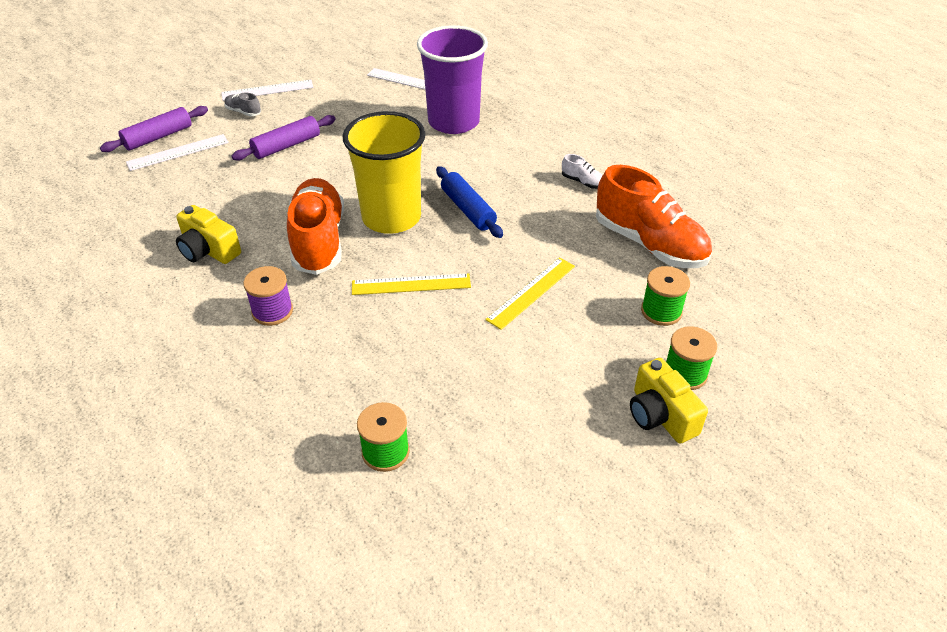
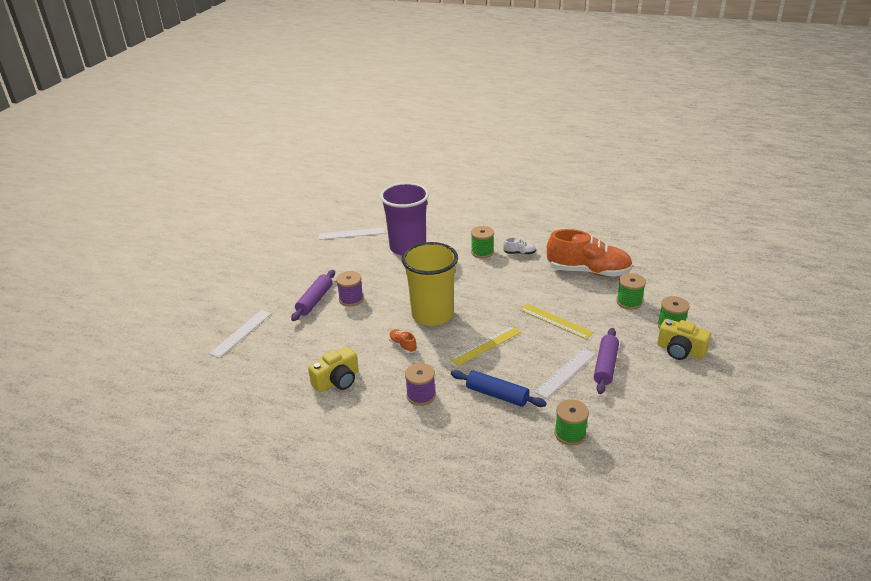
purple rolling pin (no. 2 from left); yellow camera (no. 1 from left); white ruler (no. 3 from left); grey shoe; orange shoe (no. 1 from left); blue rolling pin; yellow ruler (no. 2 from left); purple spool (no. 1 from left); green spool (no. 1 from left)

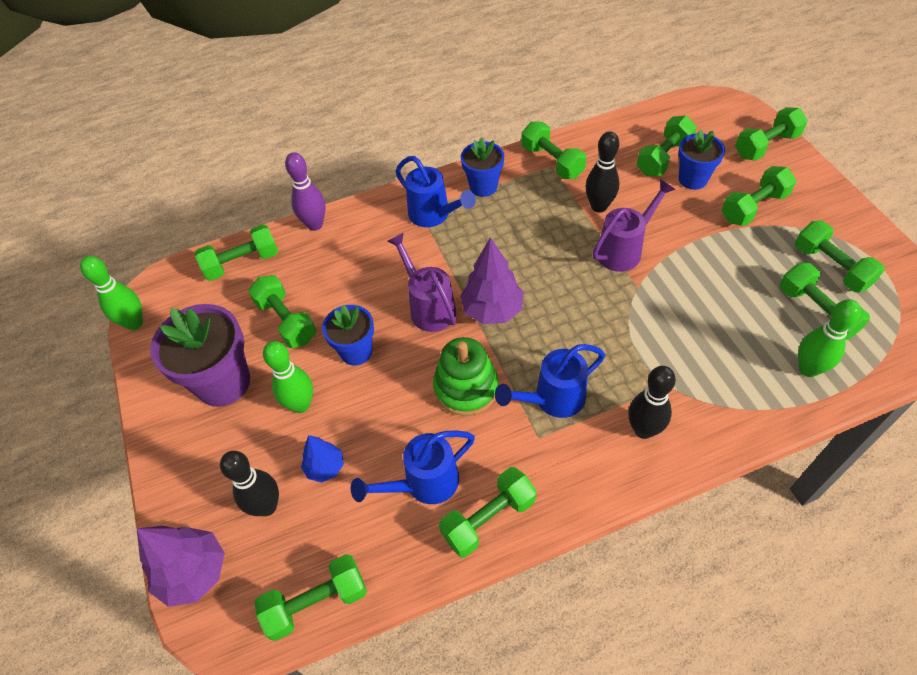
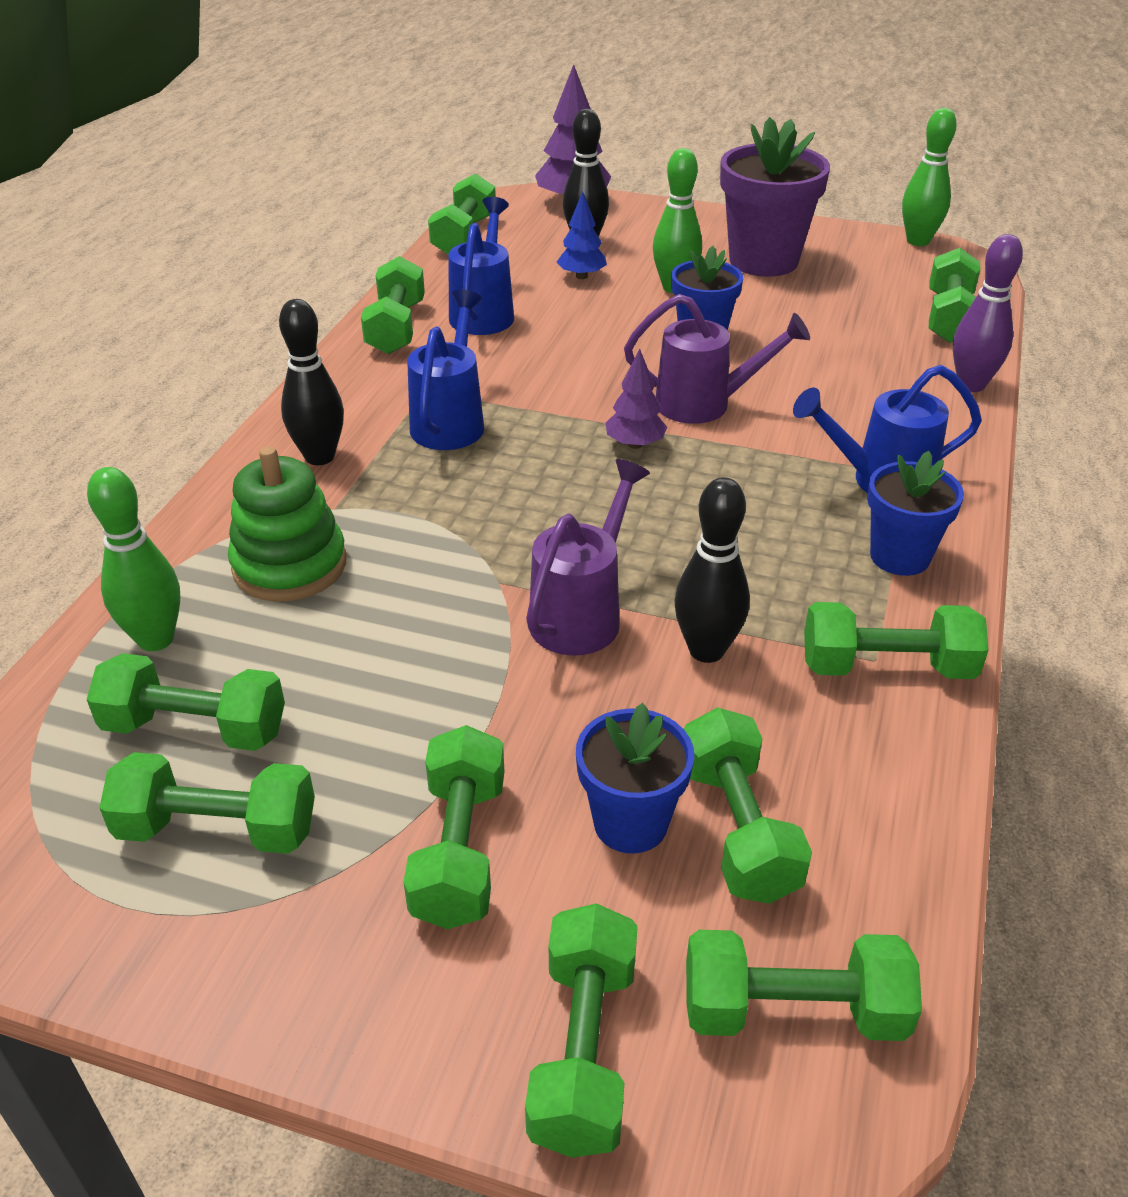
green dumbbell (no. 8 from left); green stacking toy; purple tree (no. 2 from left); purple watering can (no. 1 from left)

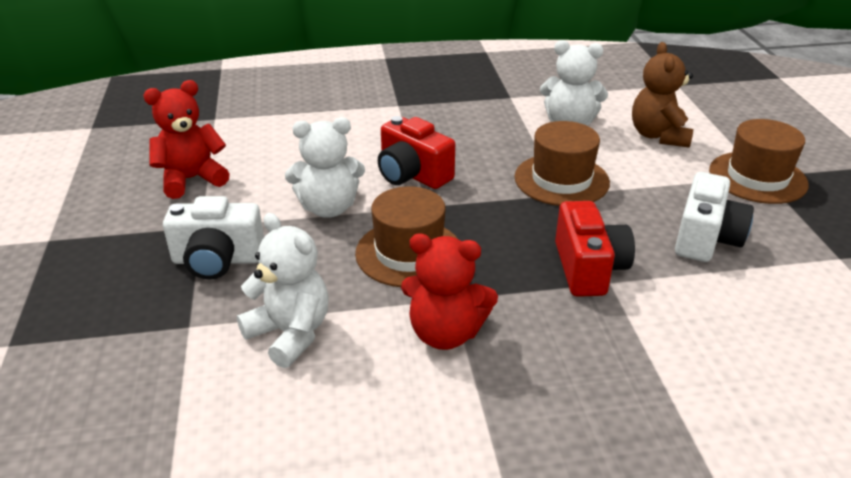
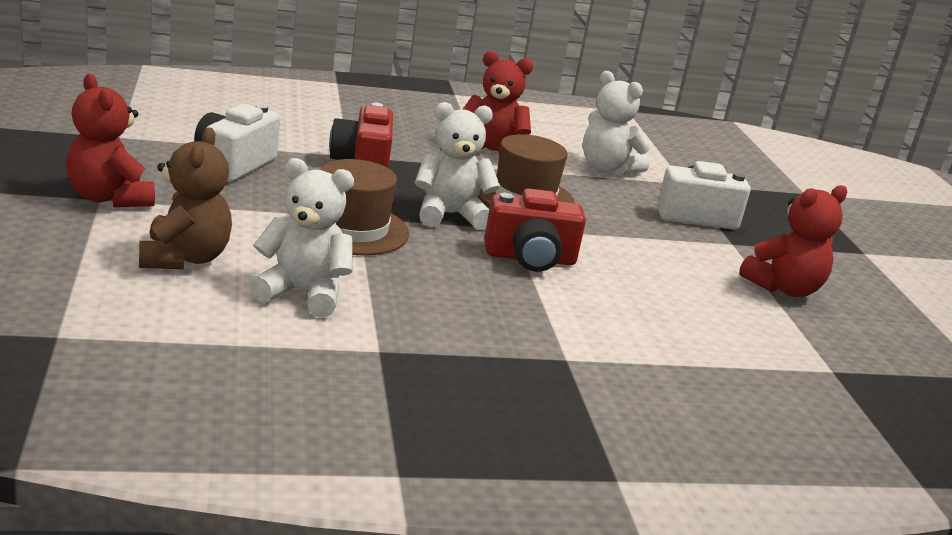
white teddy bear (no. 2 from left); red camera (no. 2 from left); red teddy bear (no. 1 from left)

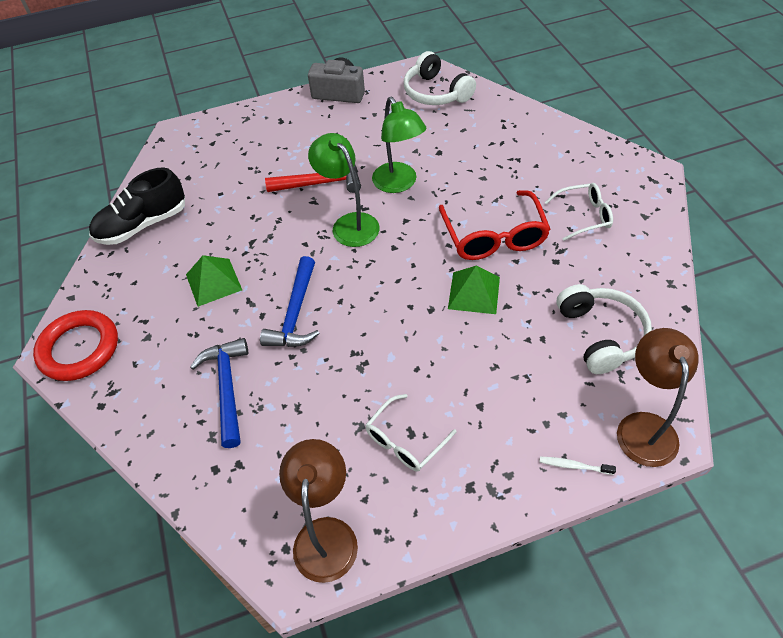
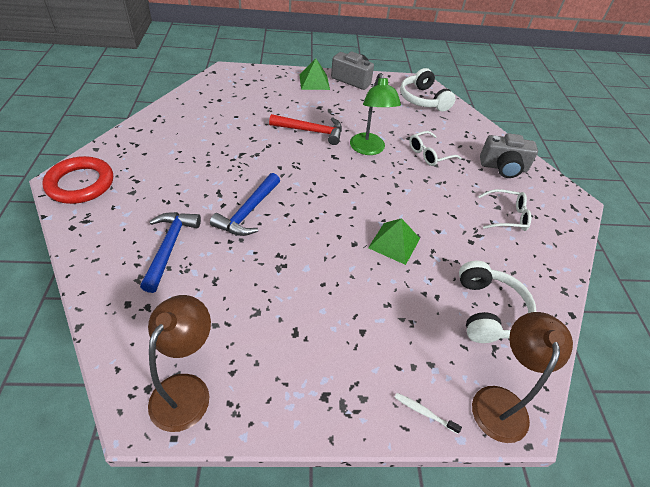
black shoe; green pyramid (no. 1 from left); green lamp (no. 1 from left in the first image); white glasses (no. 1 from left); red glasses; grey camera (no. 2 from left)

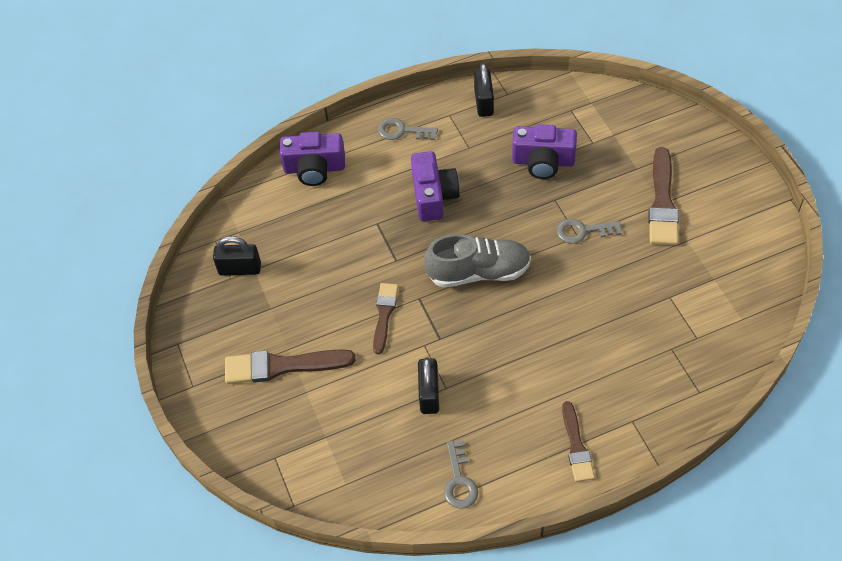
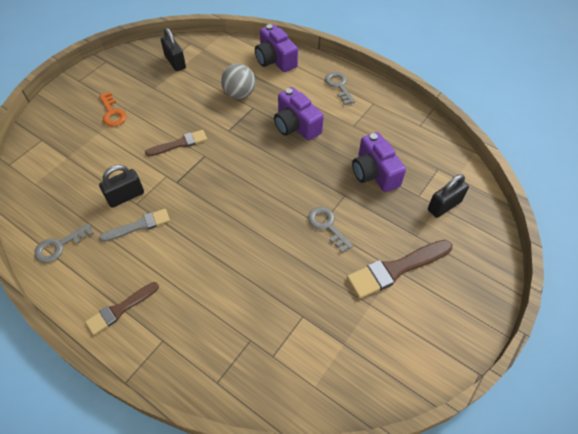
orange key; purple camera (no. 2 from left); grey shoe; black padlock (no. 3 from left); grey brush; grey ball

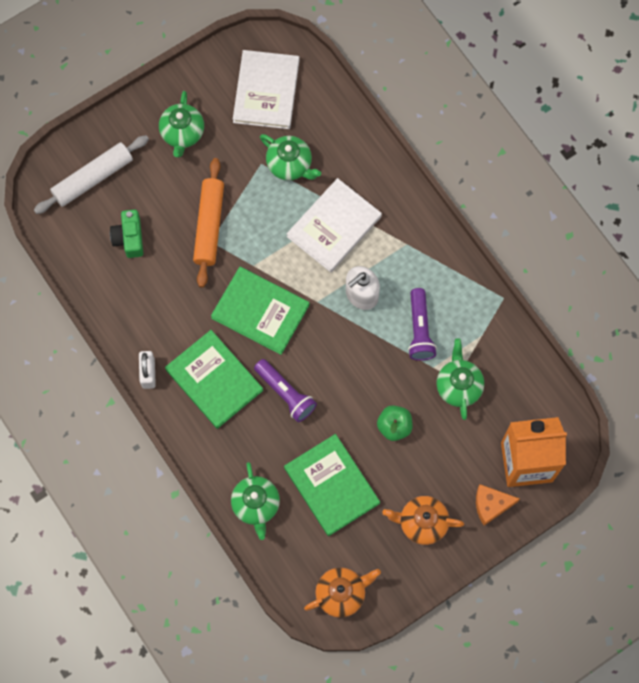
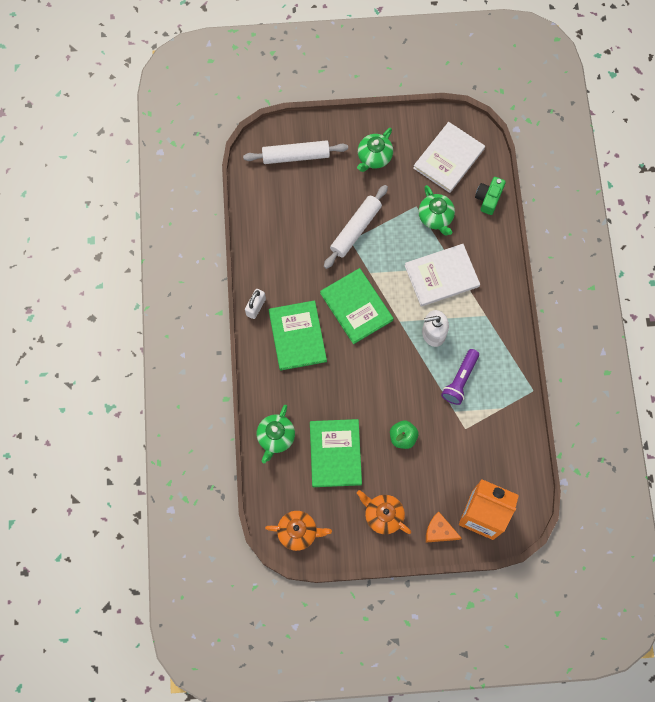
green camera; white rolling pin (no. 2 from left); purple flashlight (no. 1 from left in the first image); green teapot (no. 4 from left in the first image)

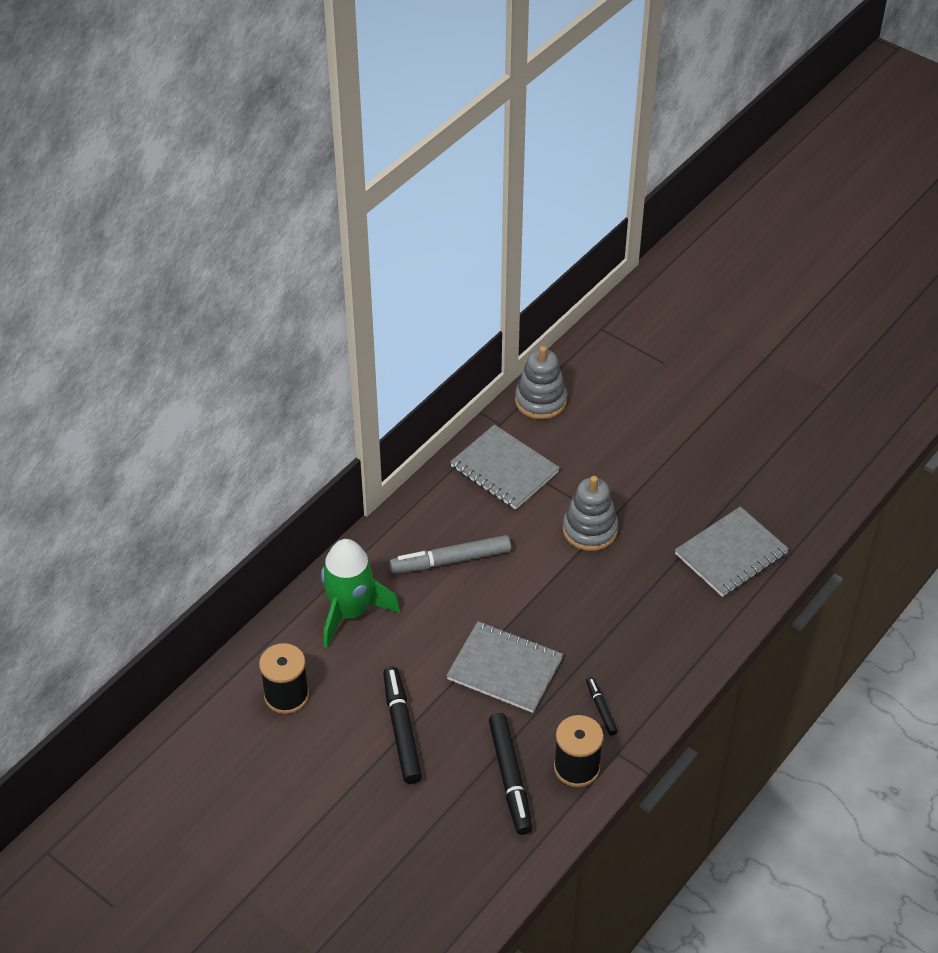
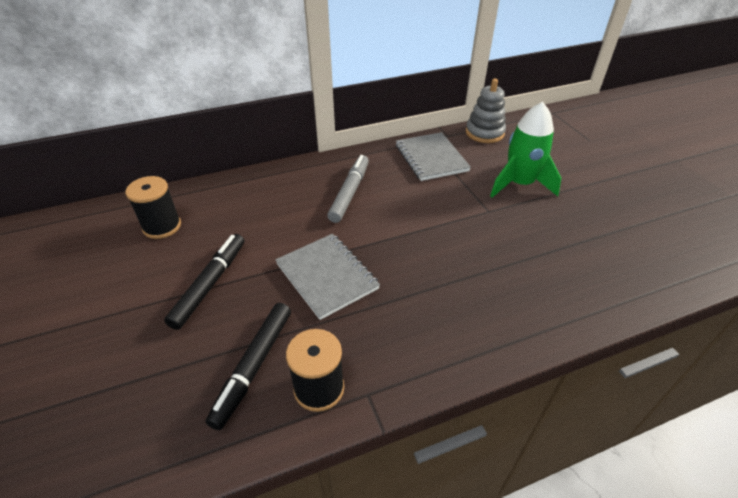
green rocket; grey marker; grey stacking toy (no. 2 from left in the first image); black marker (no. 3 from left in the first image); grey notebook (no. 3 from left in the first image)

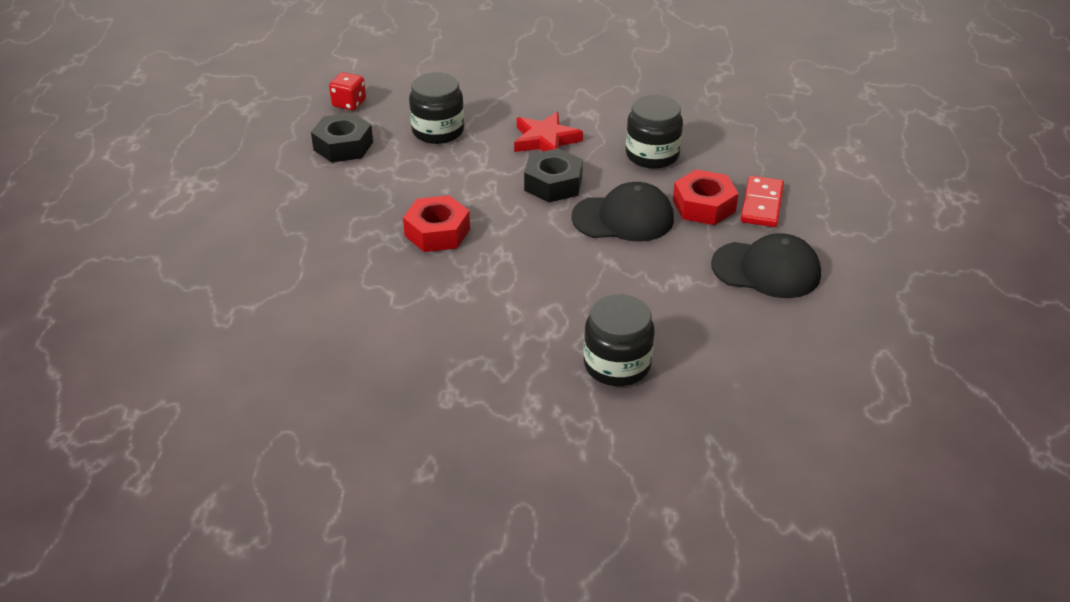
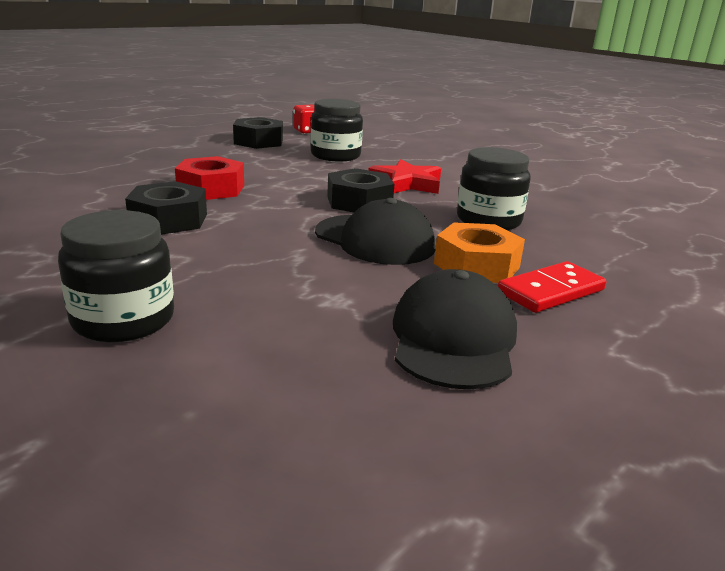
orange nut; black cap (no. 2 from left); black nut (no. 1 from left)

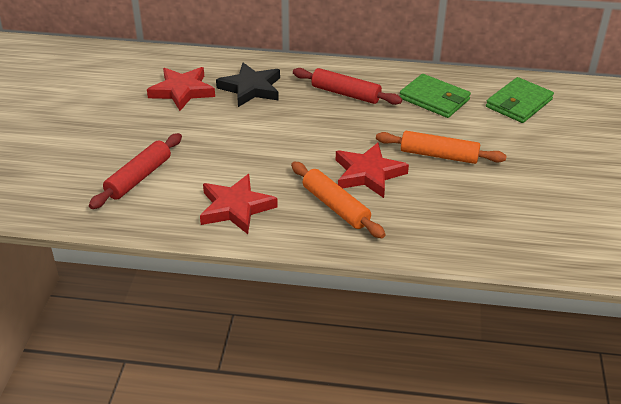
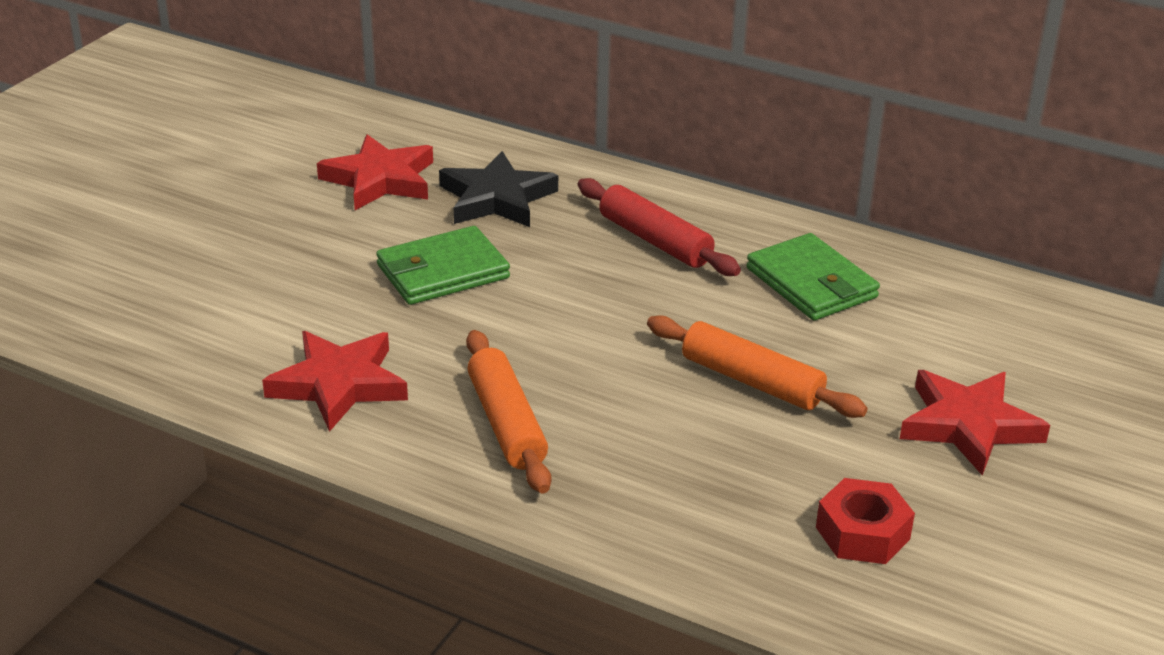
red rolling pin (no. 1 from left in the first image); red star (no. 3 from left); green wallet (no. 1 from left); red nut

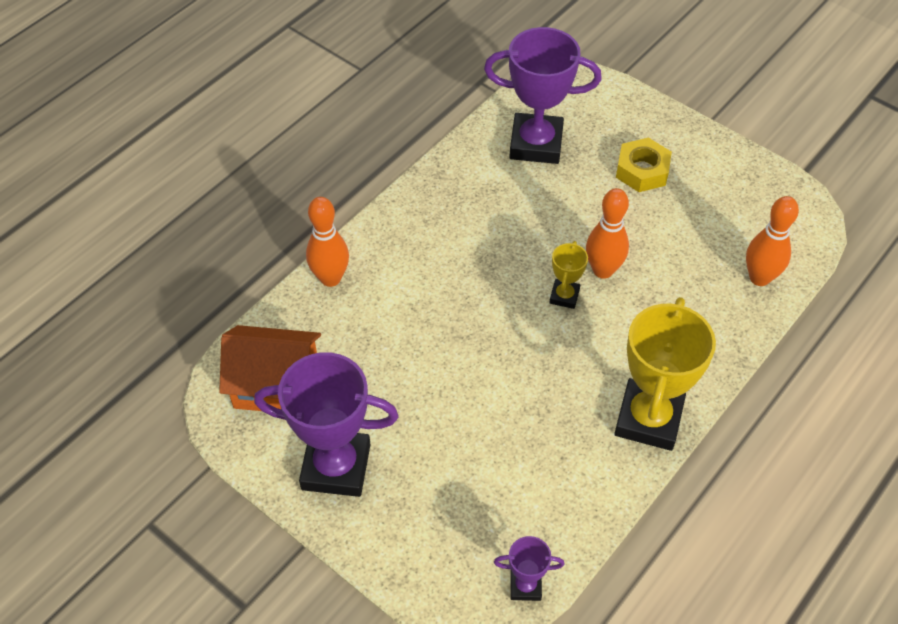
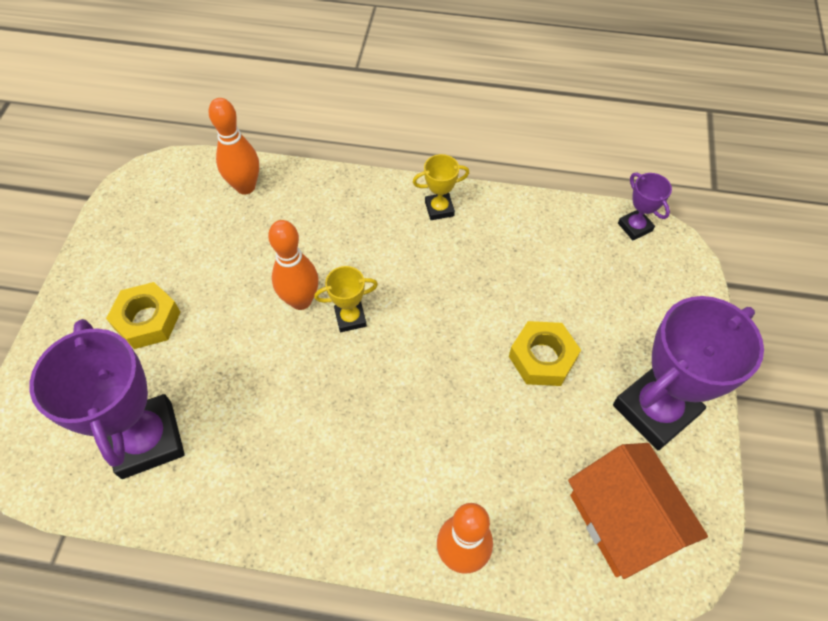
purple trophy (no. 3 from left); yellow trophy (no. 2 from left); yellow nut (no. 2 from left)

